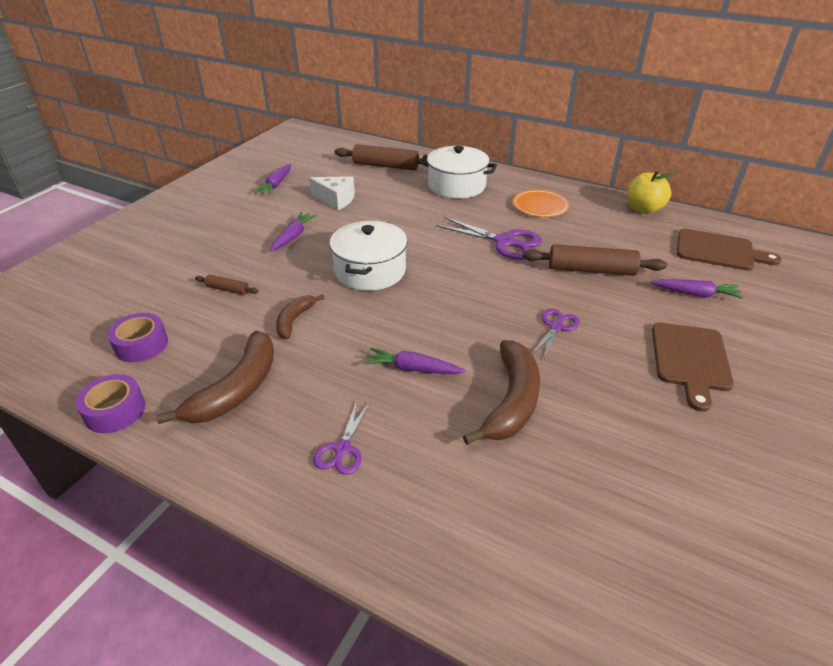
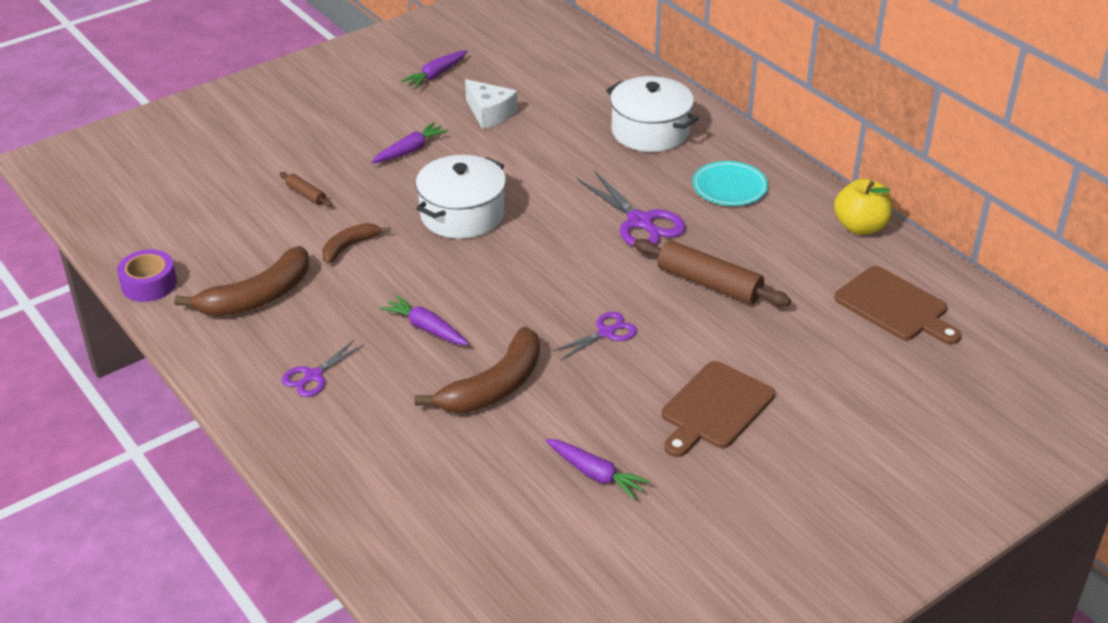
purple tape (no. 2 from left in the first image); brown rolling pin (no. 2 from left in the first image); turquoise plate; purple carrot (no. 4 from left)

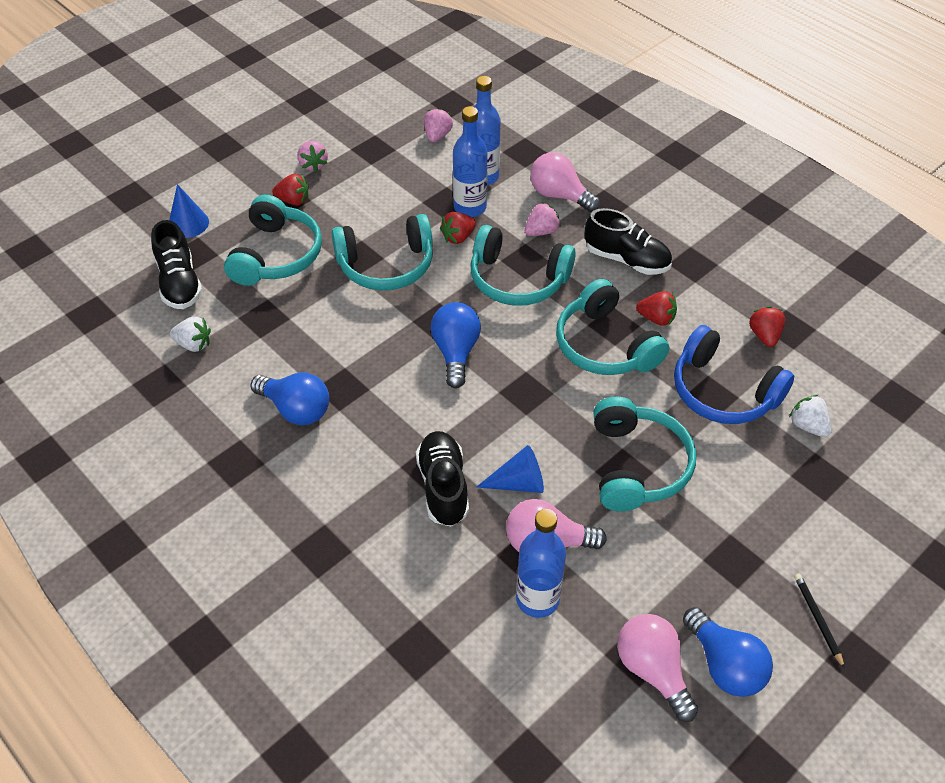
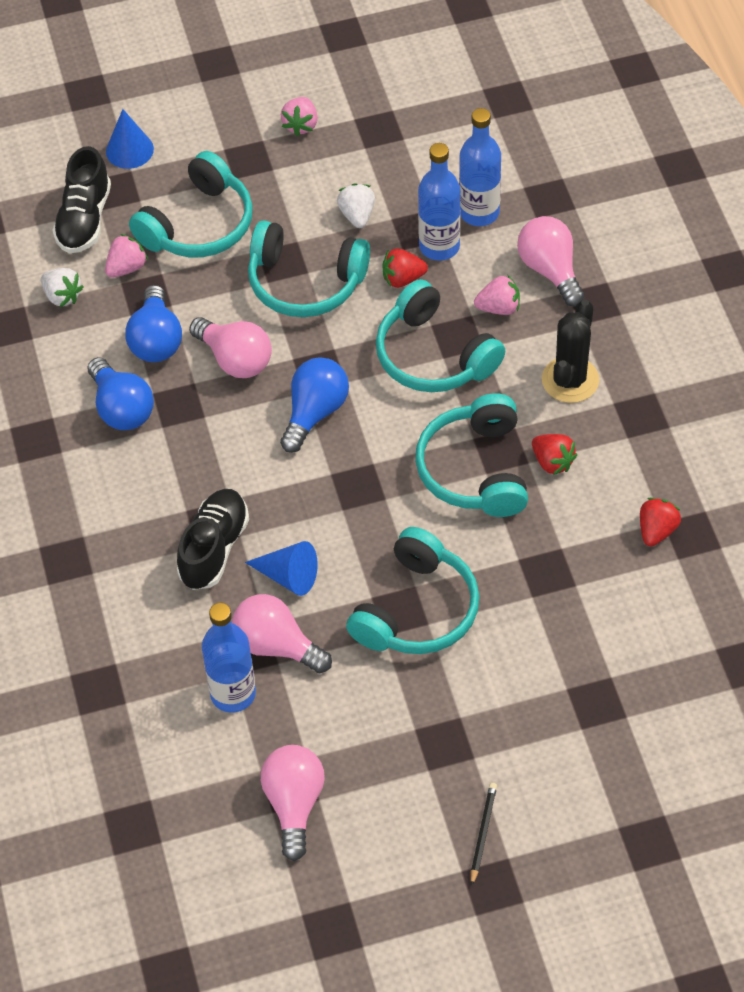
red strawberry (no. 1 from left in the first image); pink strawberry (no. 1 from left); black cactus; blue headphones; blue light bulb (no. 2 from left); white strawberry (no. 2 from left); pink light bulb (no. 1 from left)

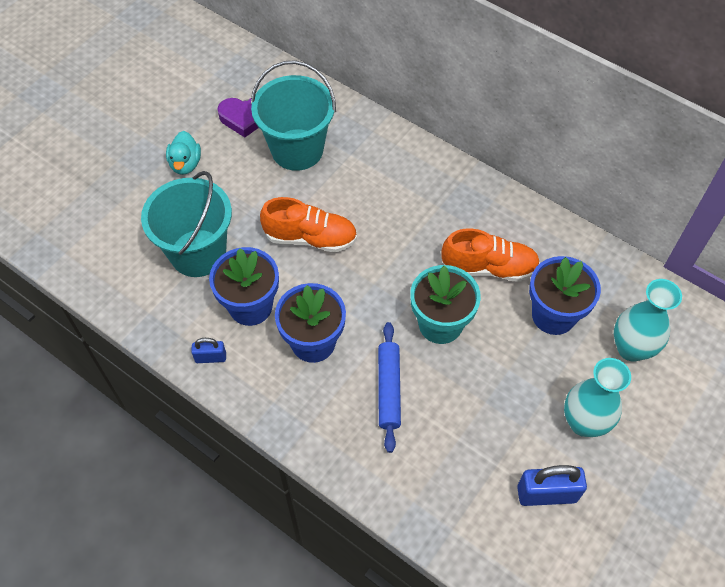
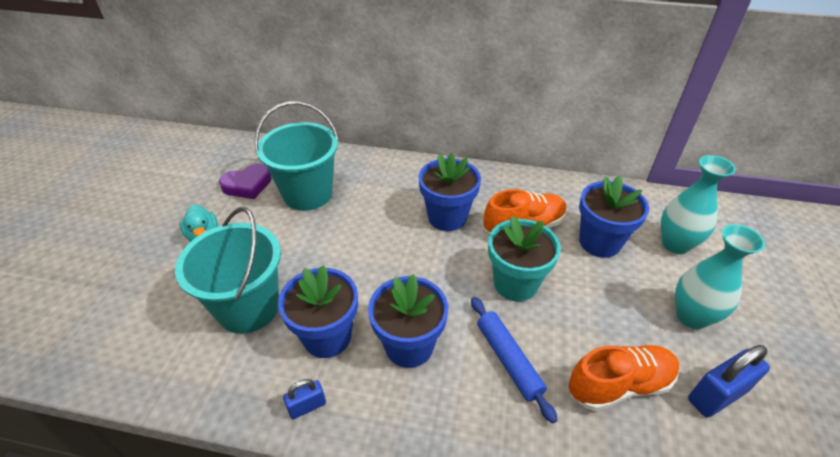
orange shoe (no. 2 from left); blue flower pot (no. 3 from left)

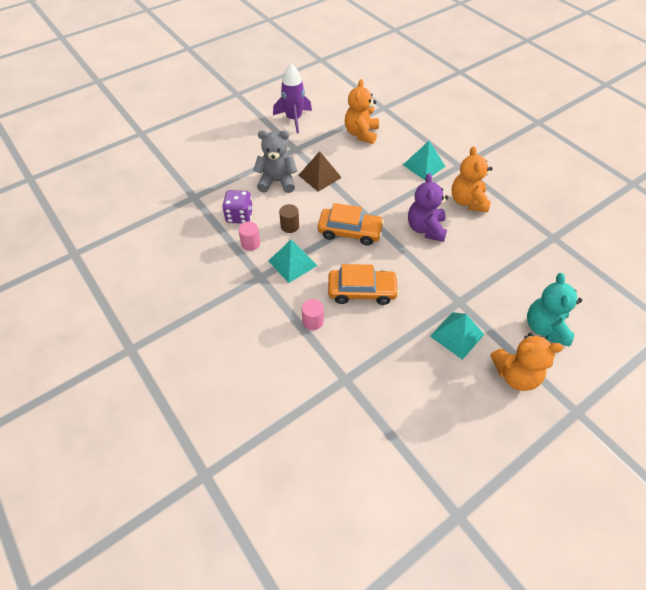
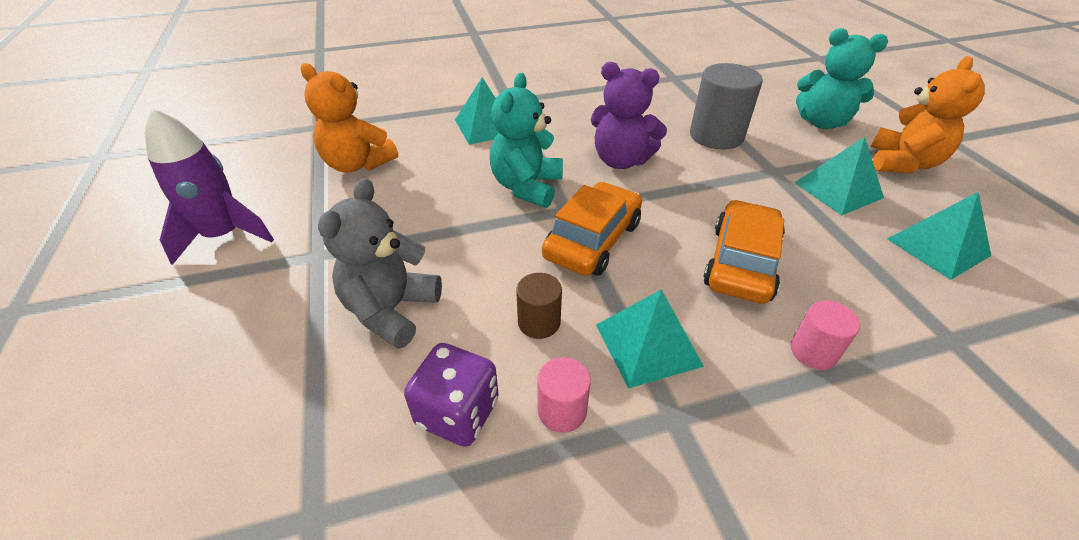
brown pyramid; orange teddy bear (no. 2 from left in the first image); turquoise teddy bear (no. 1 from left); grey cylinder; turquoise pyramid (no. 4 from left)

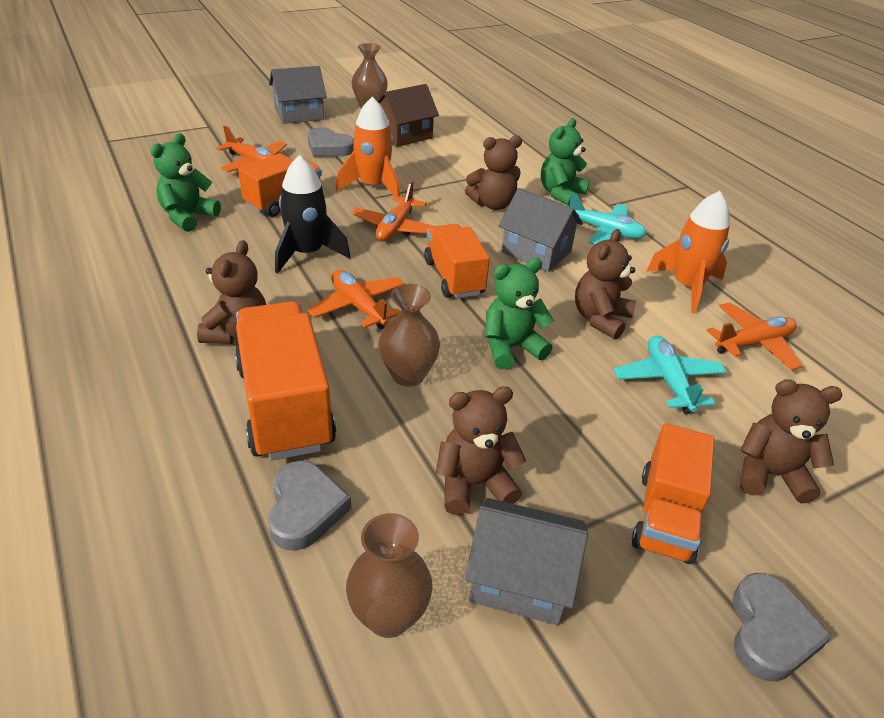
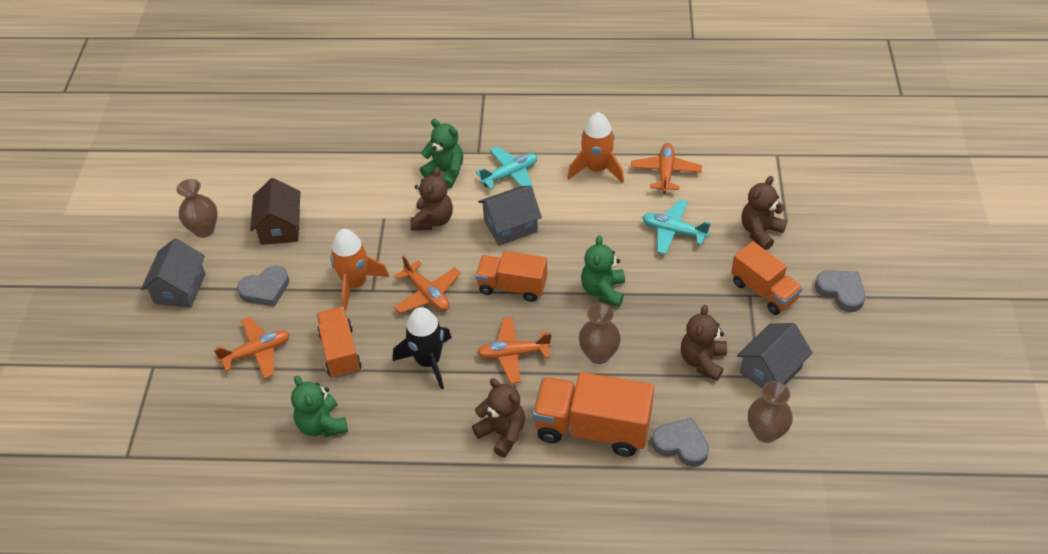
green teddy bear (no. 2 from left); brown teddy bear (no. 4 from left in the first image)

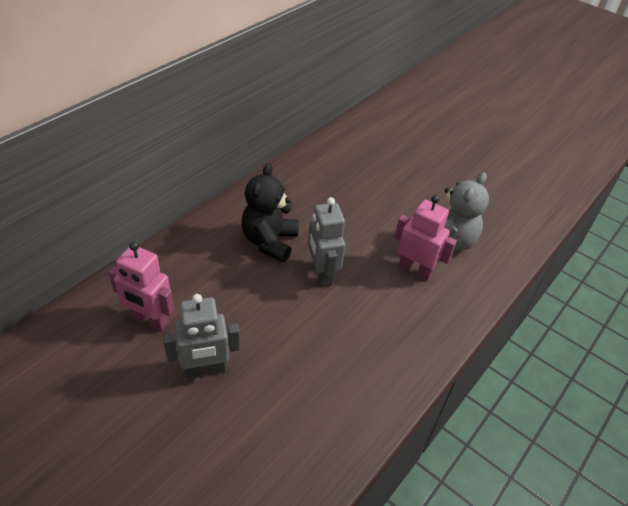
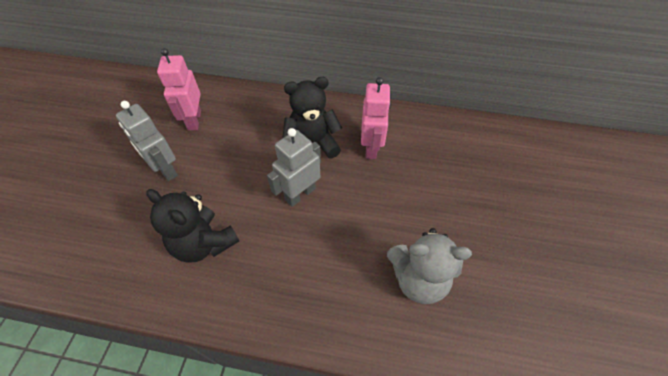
pink robot (no. 2 from left); black teddy bear (no. 1 from left)

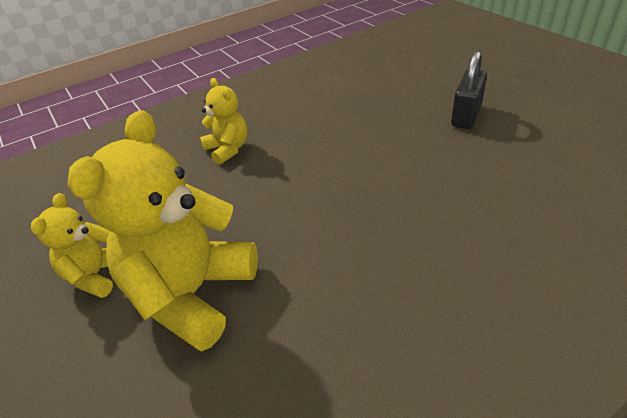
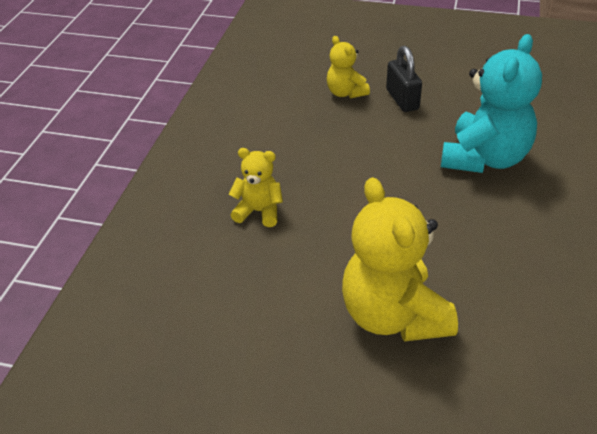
yellow teddy bear (no. 2 from left); turquoise teddy bear

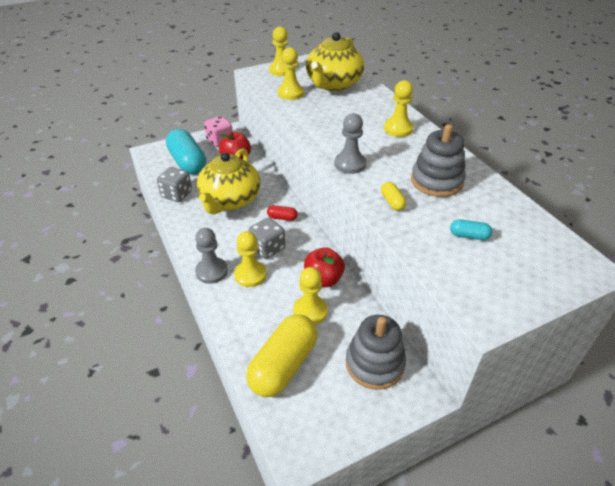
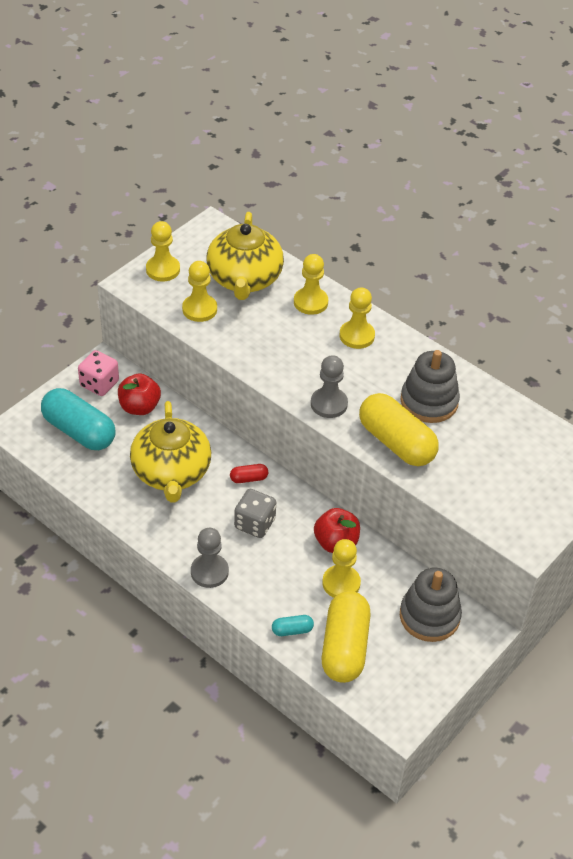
grey dice (no. 1 from left in the first image); yellow pawn (no. 3 from left); yellow capsule (no. 2 from left); turquoise capsule (no. 2 from left)

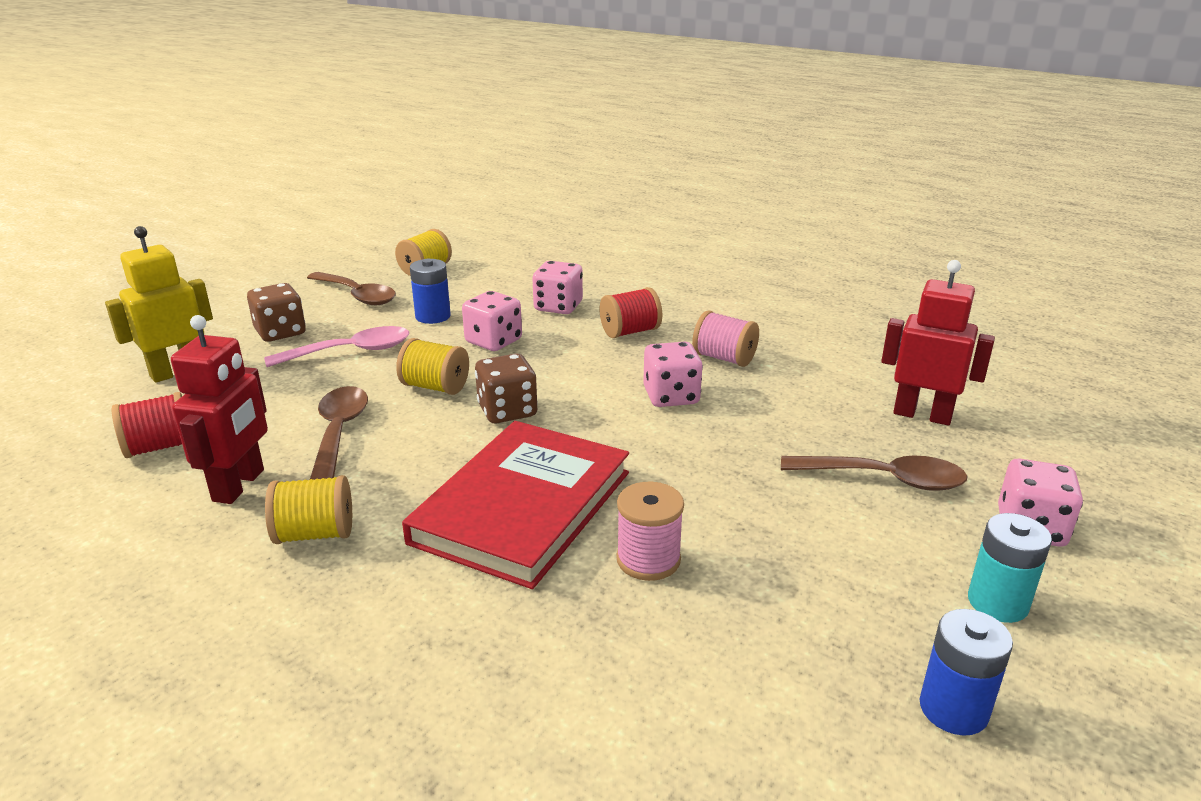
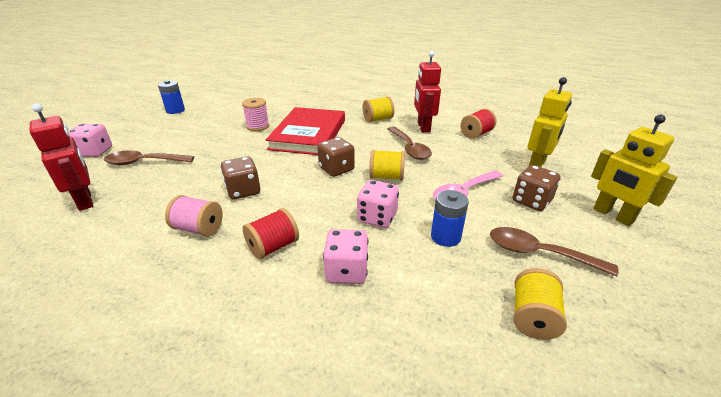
brown dice (no. 1 from left); red robot (no. 1 from left); turquoise battery; yellow robot (no. 2 from left)

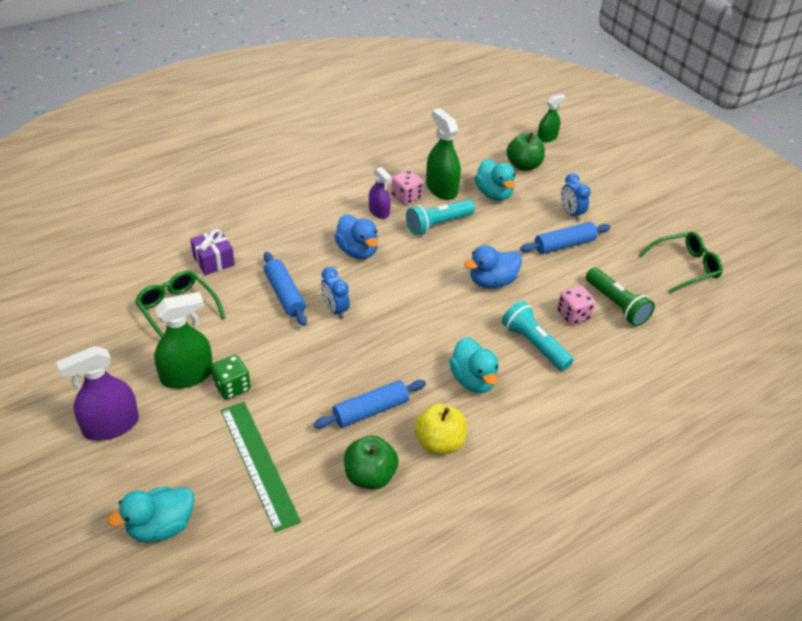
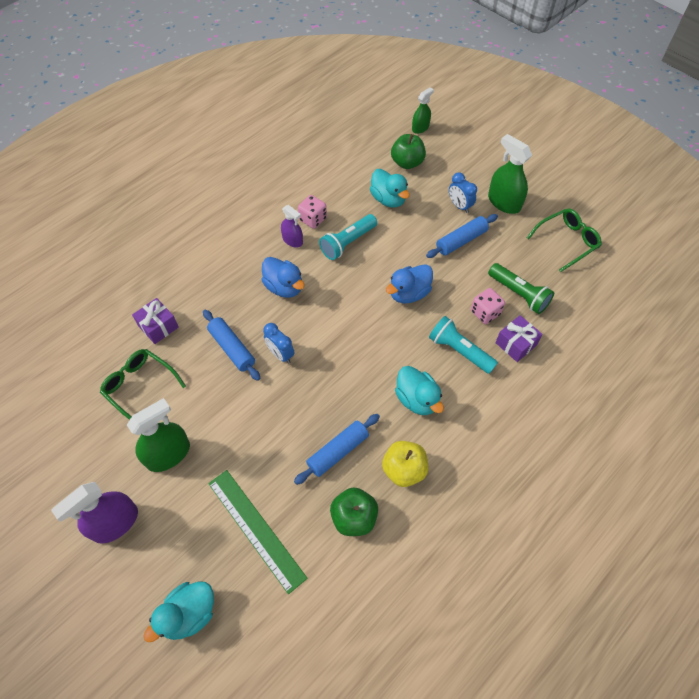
green dice; green spray bottle (no. 3 from left); purple gift (no. 2 from left)

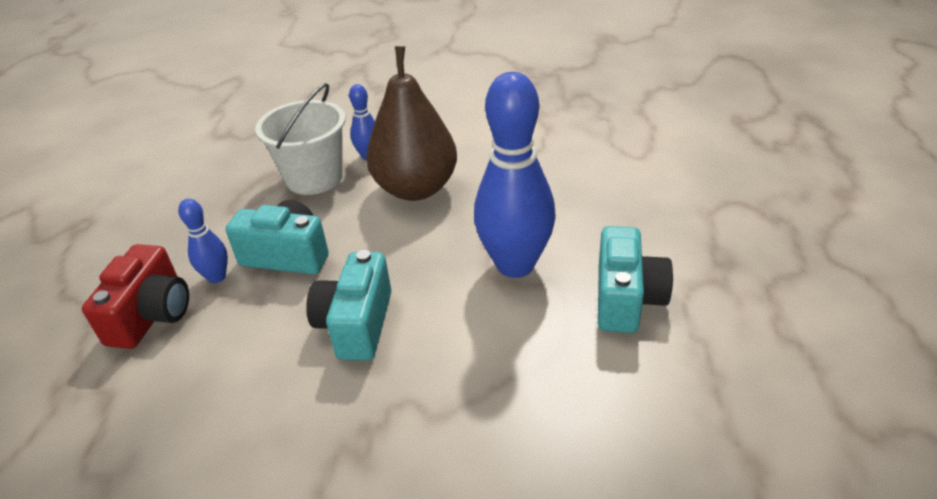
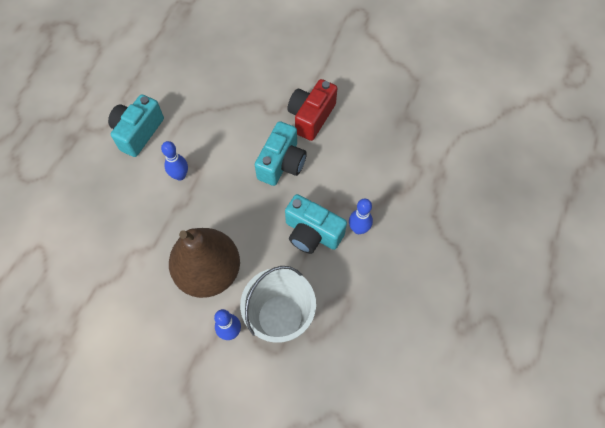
red camera; blue bowling pin (no. 1 from left)

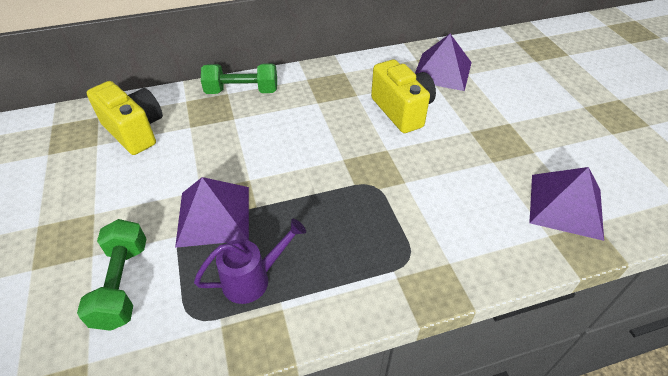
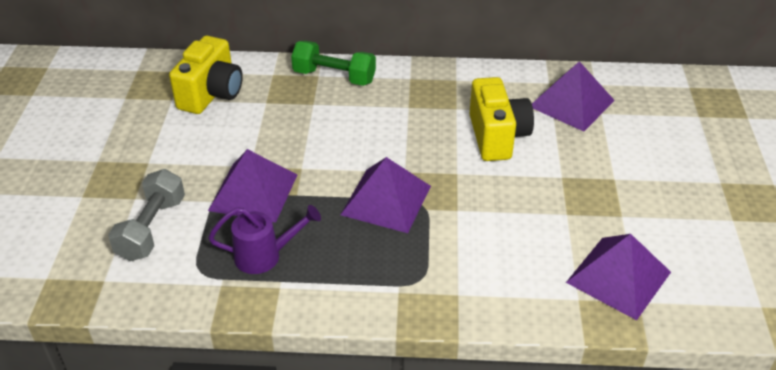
grey dumbbell; yellow camera (no. 1 from left); purple pyramid (no. 2 from left)

